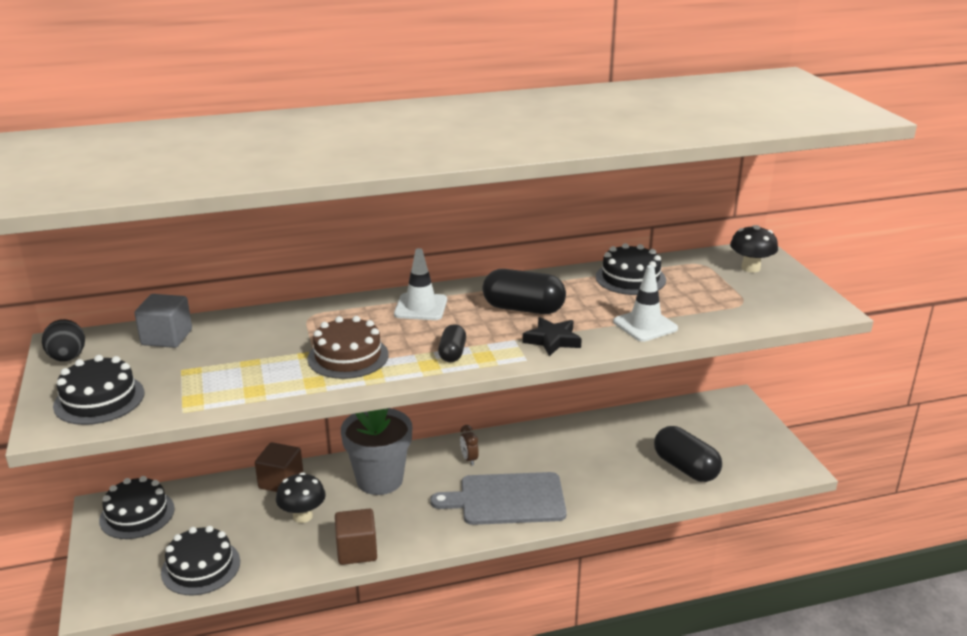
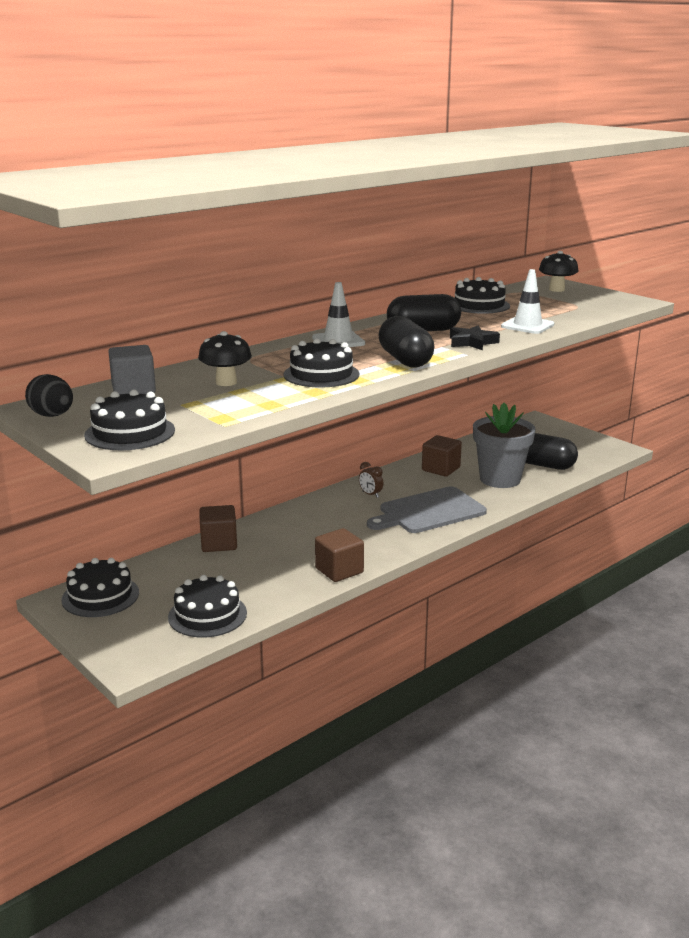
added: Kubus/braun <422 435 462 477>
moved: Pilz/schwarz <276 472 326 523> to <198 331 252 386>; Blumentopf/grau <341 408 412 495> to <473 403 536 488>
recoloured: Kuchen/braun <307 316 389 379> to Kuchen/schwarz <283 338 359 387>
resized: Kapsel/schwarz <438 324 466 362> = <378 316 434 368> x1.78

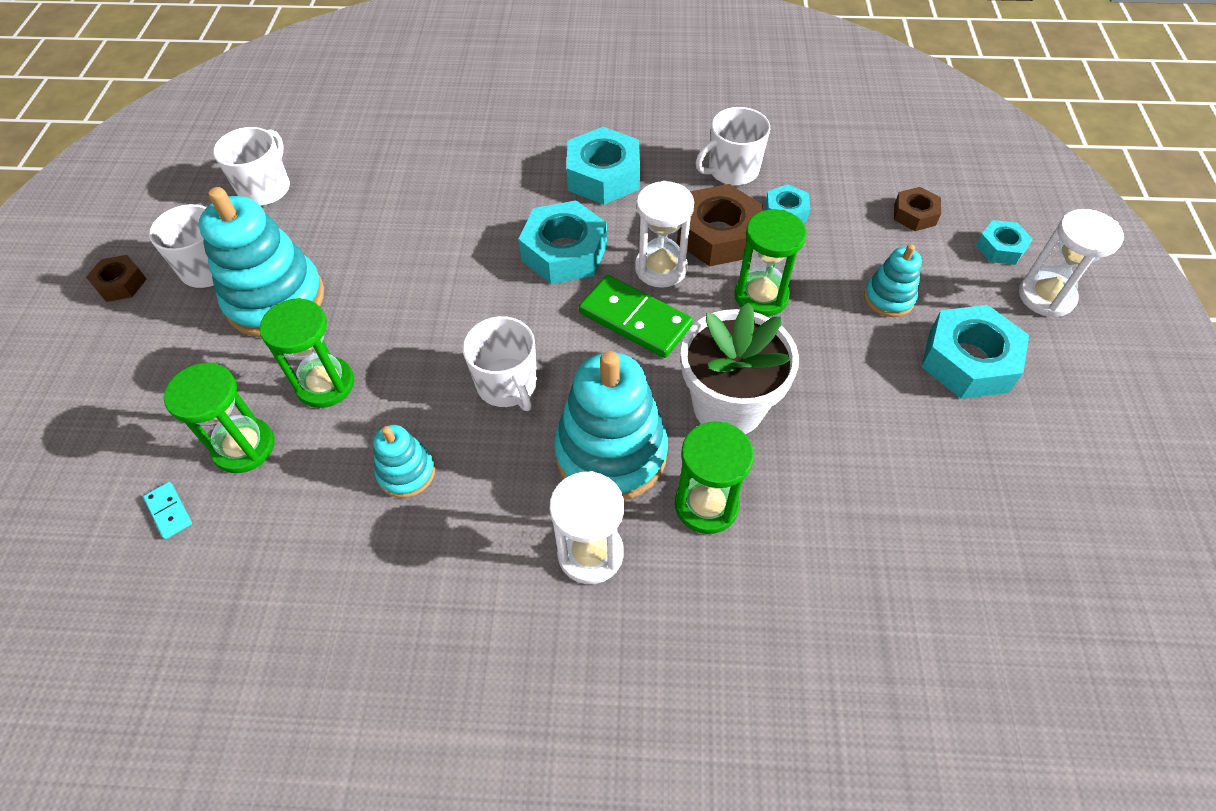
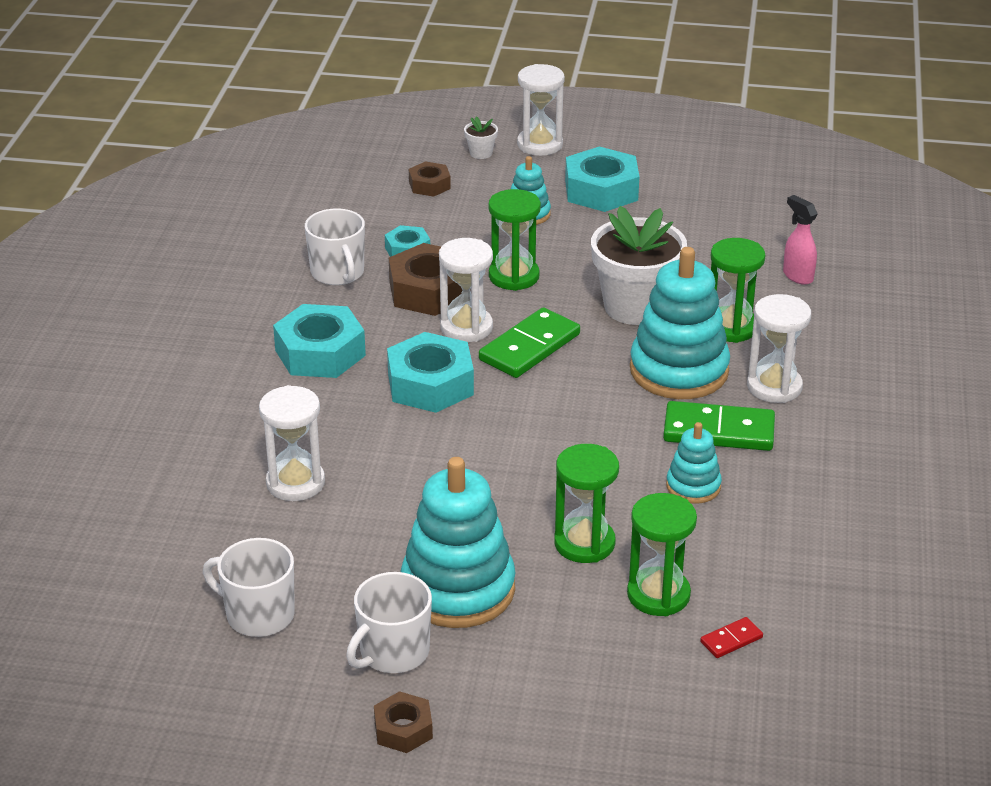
removed: Tasse/weiß <462 316 537 411>
added: Sanduhr/weiß <259 385 325 501>; Dominostein/grün <663 401 775 451>; Sprühflasche/rosa <783 195 818 285>
replaced: Sechskantmutter/türkis <976 220 1033 265> to Blumentopf/weiß <464 117 498 159>
recoloured: Dominostein/türkis <143 482 192 539> to Dominostein/rot <700 617 763 658>

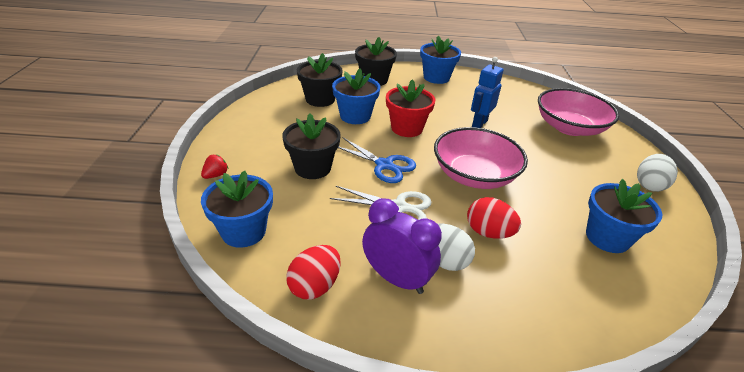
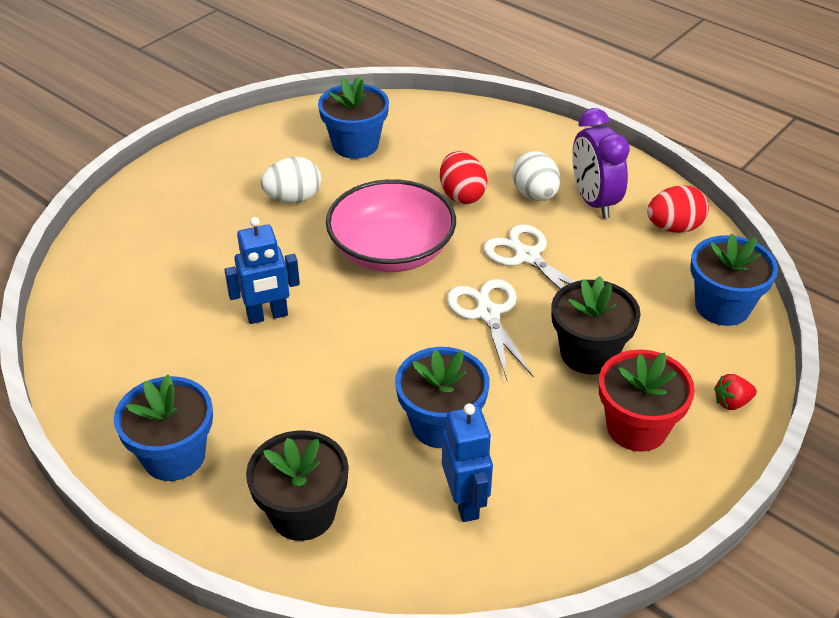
removed: Schüssel/rosa <538 88 619 136>
moved: Blumentopf/rot <386 79 435 137> to <599 349 695 452>; Ei/weiß <637 154 678 192> to <261 157 321 203>
replaced: Blumentopf/schwarz <297 53 343 107> to Roboter/blau <442 403 493 522>
recoloured: Schere/blau <338 138 416 183> to Schere/weiß <447 279 533 380>

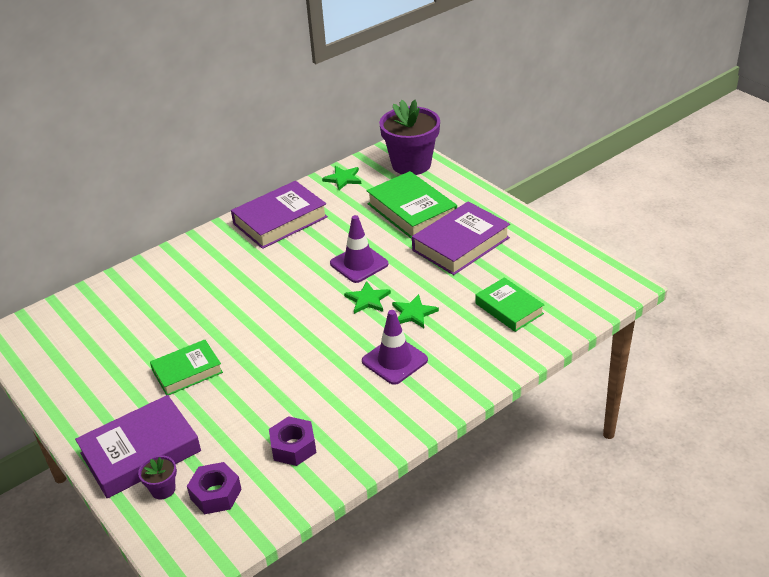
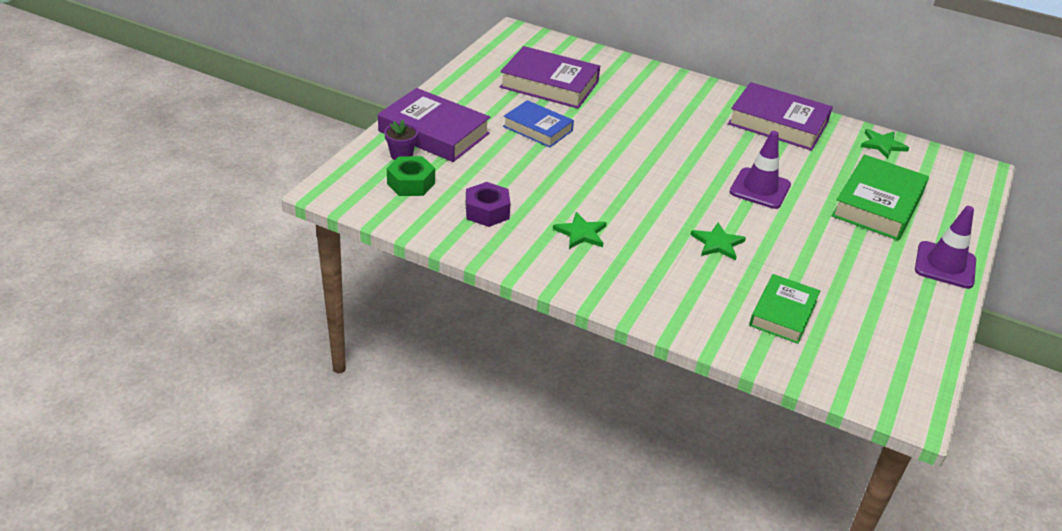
removed: Blumentopf/lila <379 100 440 175>
moved: Stern/grün <344 281 391 314> to <553 212 607 249>; Leitkegel/lila <362 310 428 385> to <915 206 976 289>; Buch/lila <412 201 510 275> to <500 46 600 109>
recoloured: Buch/grün <150 340 223 395> to Buch/blau <503 100 574 148>; Sechskantmutter/lila <187 462 242 514> to Sechskantmutter/grün <387 156 435 196>

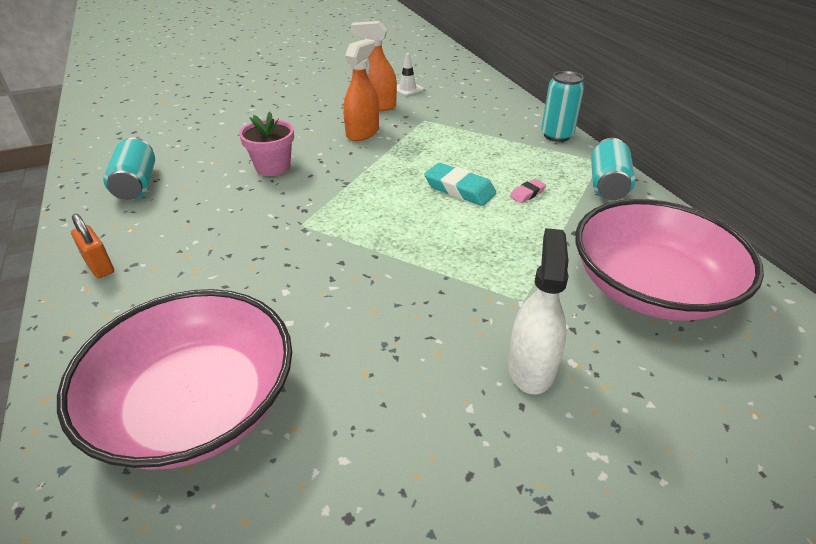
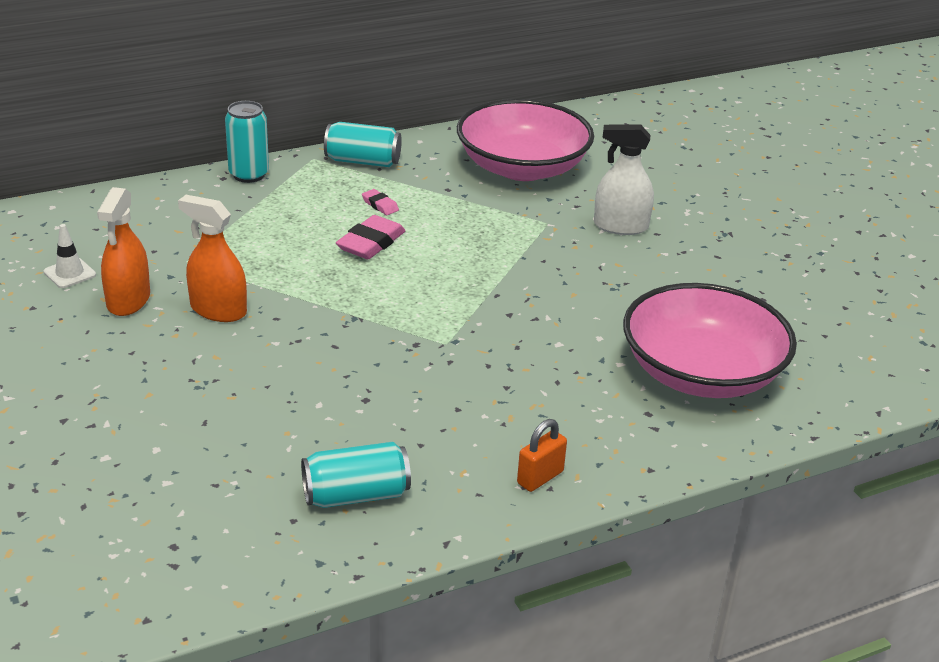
removed: Blumentopf/rosa <239 112 294 176>
recoloured: Radiergummi/türkis <424 163 496 206> to Radiergummi/rosa <336 215 406 259>

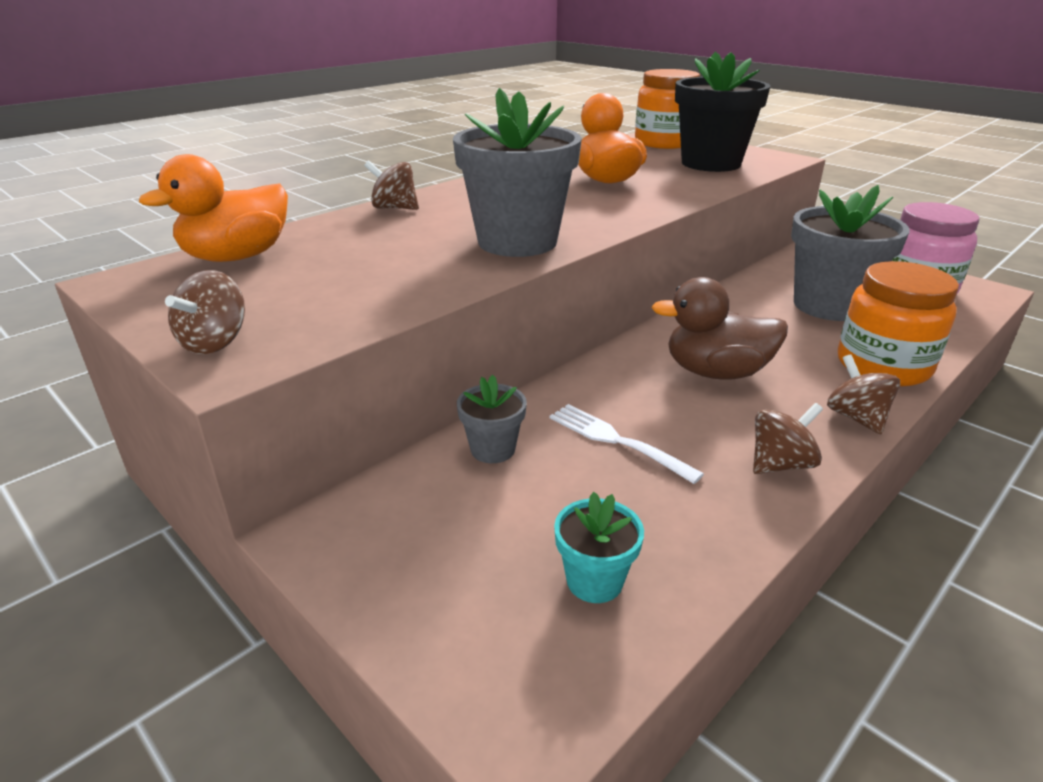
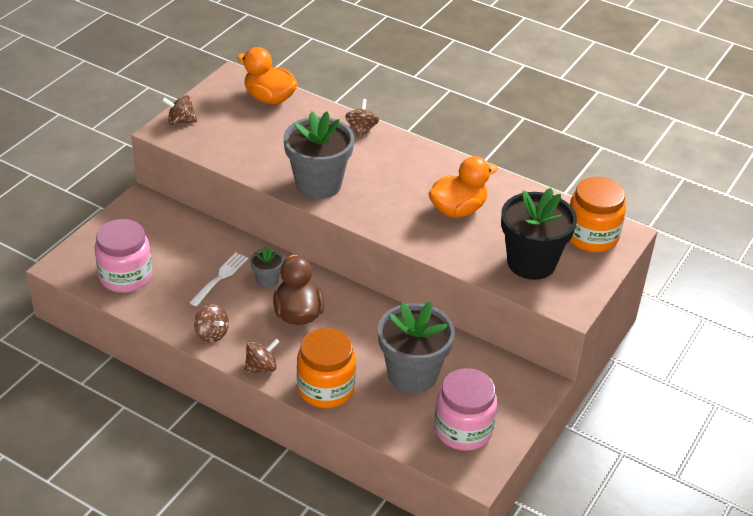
moved: Blumentopf/grau <457 375 527 463> to <250 247 284 288>
replaced: Blumentopf/türkis <554 492 644 603> to Einmachglas/rosa <95 219 152 293>

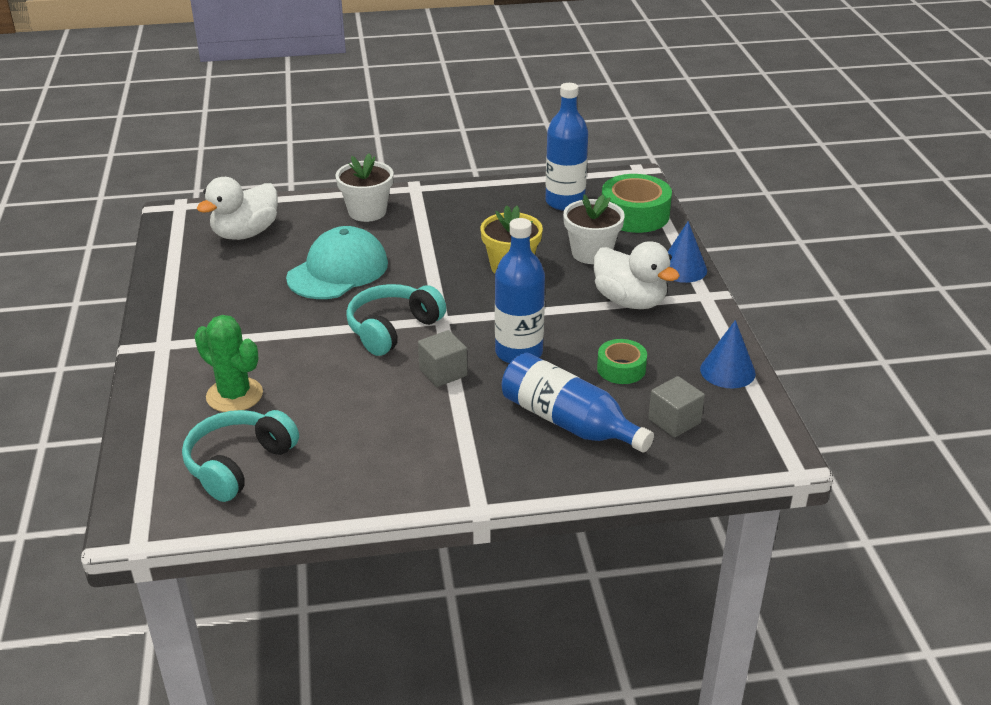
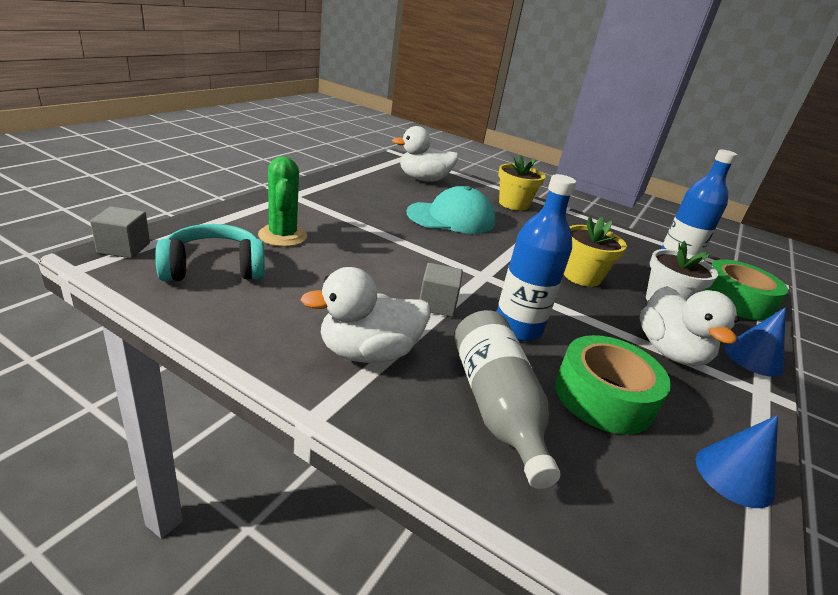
removed: Kopfhörer/türkis <346 284 446 356>
added: Ente/weiß <301 267 430 363>
moved: Kubus/grau <648 376 705 438> to <90 206 150 258>
recoloured: Blumentopf/weiß <335 153 394 222> to Blumentopf/gelb <498 155 545 211>; Flasche/blau <502 353 654 453> to Flasche/grau <454 310 561 489>
resized: Klebeband/grün <597 339 647 384> = <555 335 671 434> x1.71

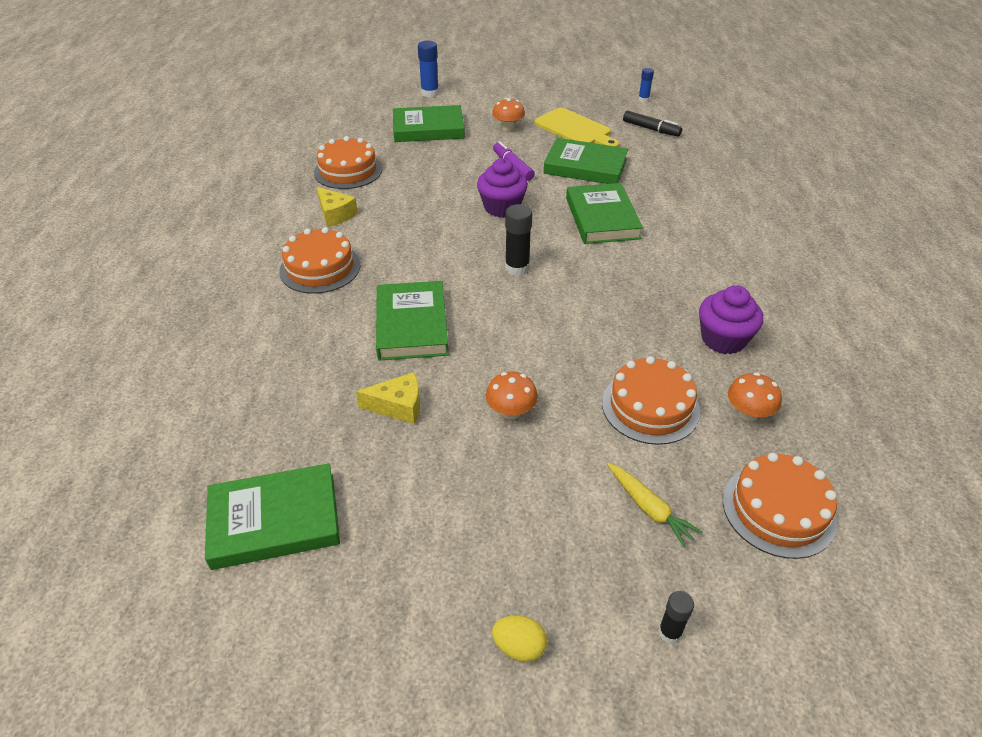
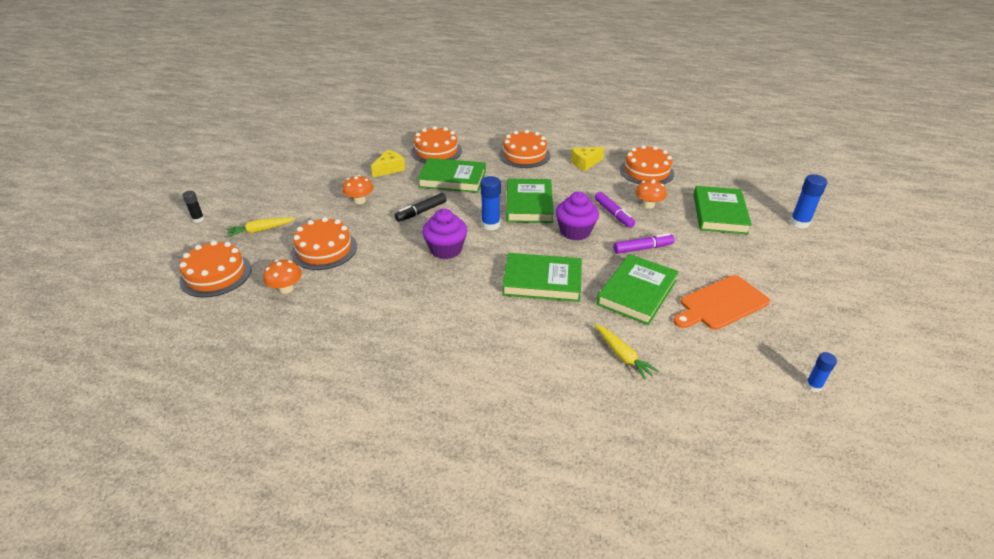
removed: Ei/gelb <492 615 547 662>
added: Kuchen/orange <411 126 462 163>; Filzstift/lila <595 192 635 228>; Karotte/gelb <595 324 659 380>
moved: Buch/grün <205 463 340 570> to <506 179 554 223>; Pilz/orange <492 98 525 131> to <635 179 667 209>; Filzstift/schwarz <623 111 682 137> to <394 193 446 222>; Muffin/lila <699 285 763 354> to <422 209 467 259>
recoloured: Klebestift/schwarz <505 204 532 276> to Klebestift/blau <480 176 501 231>; Schneidebrett/gelb <534 108 619 147> to Schneidebrett/orange <673 275 770 330>
turned: Käse/gelb <356 372 420 424> = <371 150 405 177> 150 degrees counterclockwise

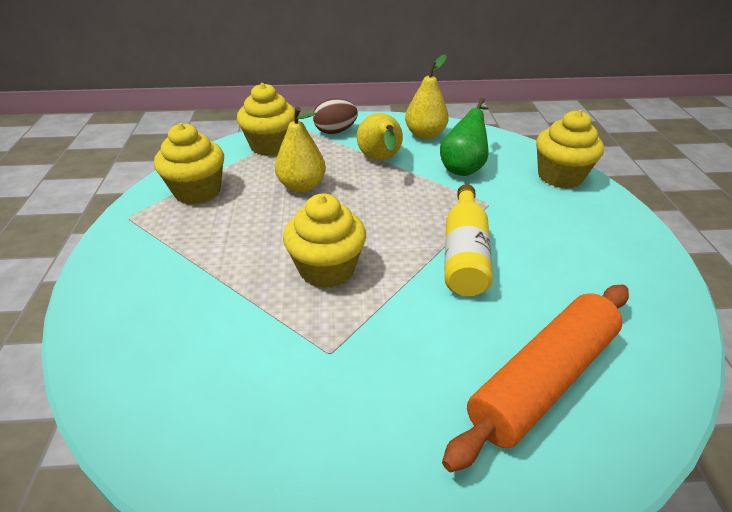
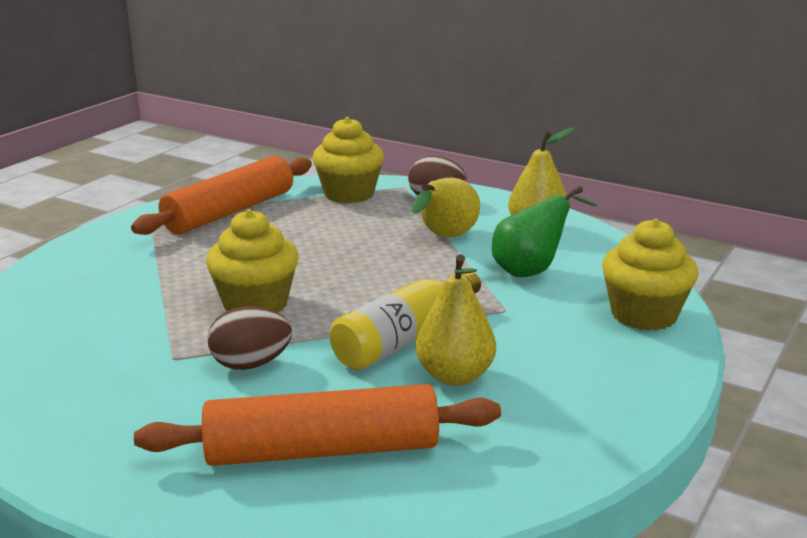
added: Ei/braun <208 306 292 370>
moved: Birne/gelb <275 107 326 193> to <416 254 496 386>
replaced: Muffin/gelb <154 123 224 204> to Nudelholz/orange <131 156 312 235>

